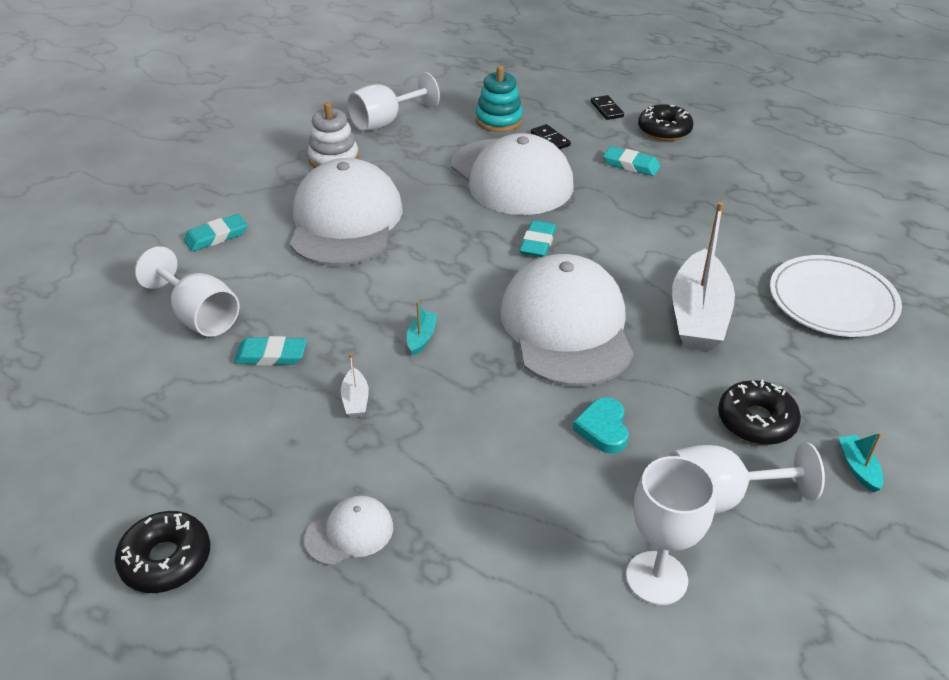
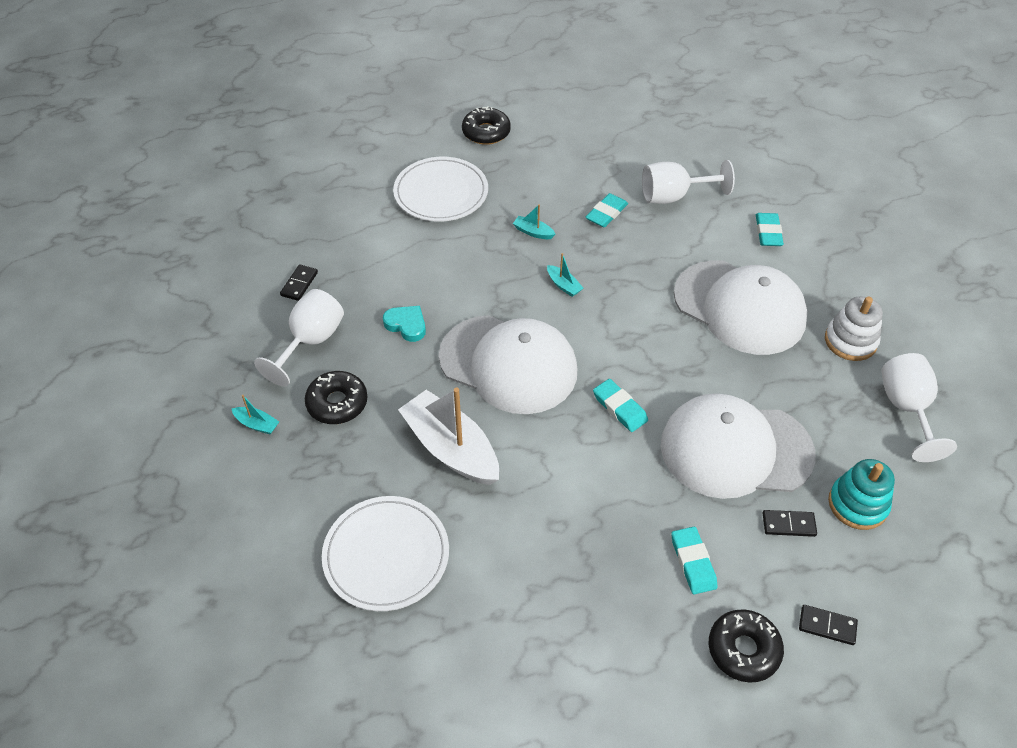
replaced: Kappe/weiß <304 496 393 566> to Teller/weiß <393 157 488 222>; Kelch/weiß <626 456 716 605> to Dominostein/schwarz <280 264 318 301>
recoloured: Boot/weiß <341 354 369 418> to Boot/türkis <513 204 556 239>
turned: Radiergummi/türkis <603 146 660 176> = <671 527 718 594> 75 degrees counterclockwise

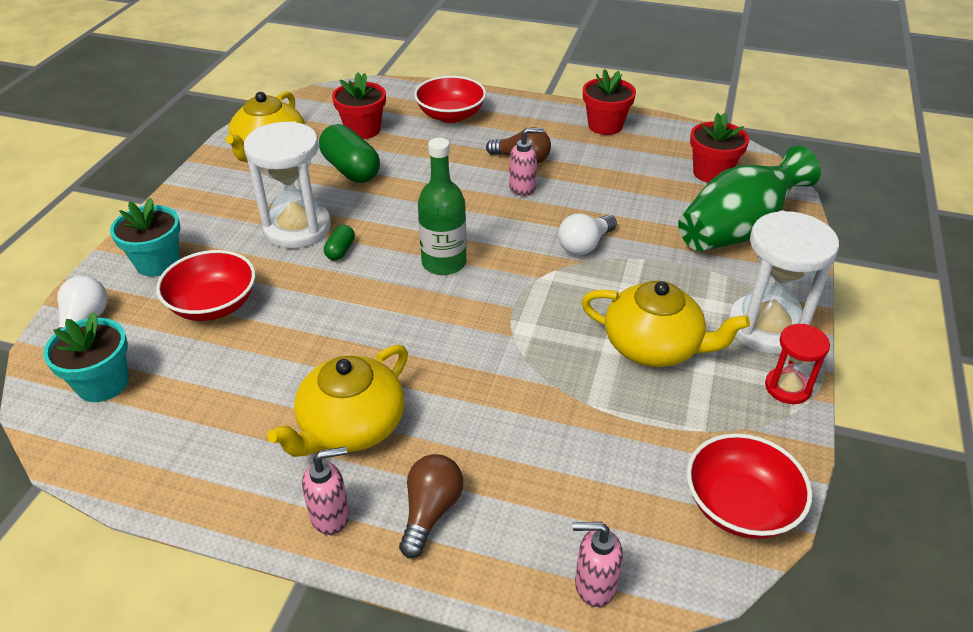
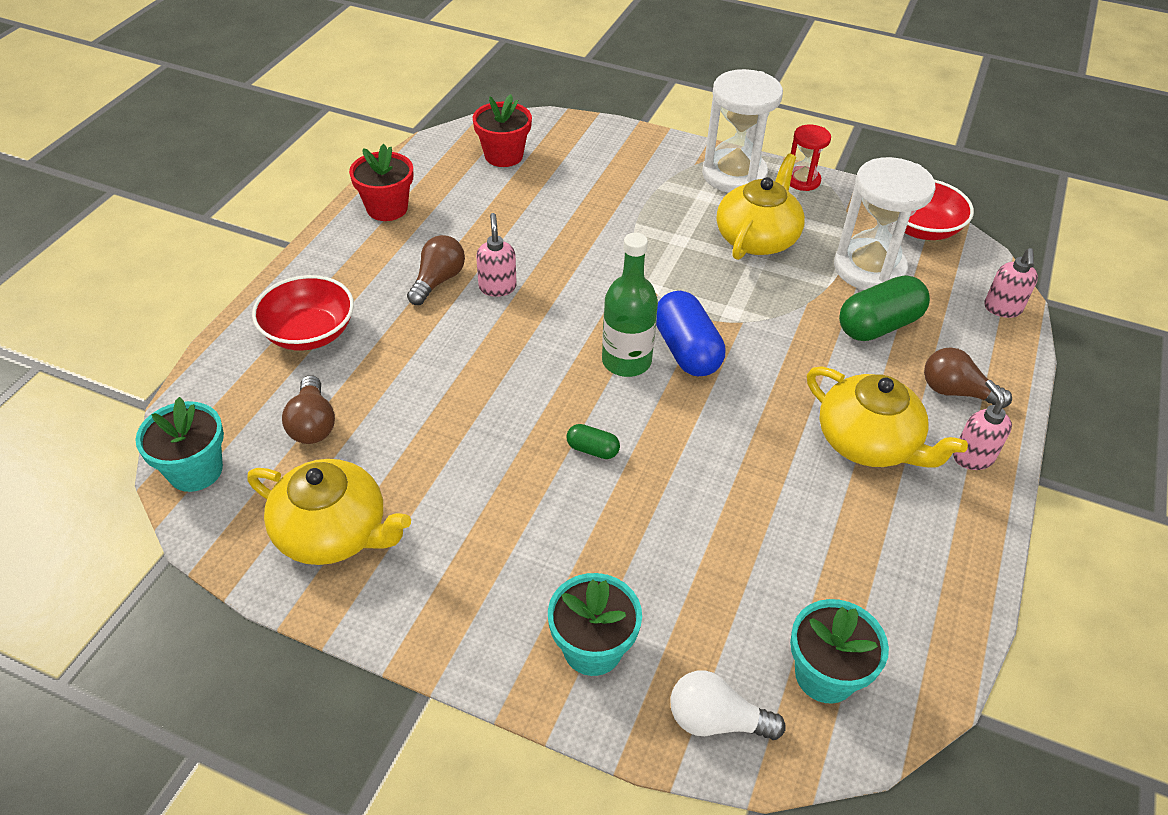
removed: Schüssel/rot <156 250 255 321>; Glühbirne/weiß <558 213 617 255>; Vase/grün <678 146 821 251>
added: Blumentopf/türkis <135 397 224 492>; Kapsel/blau <656 291 725 376>
moved: Sanduhr/weiß <244 121 331 248> to <834 157 936 290>; Kapsel/grün <319 124 380 183> to <839 275 930 341>
replaced: Blumentopf/rot <332 72 386 139> to Glühbirne/braun <282 375 335 444>

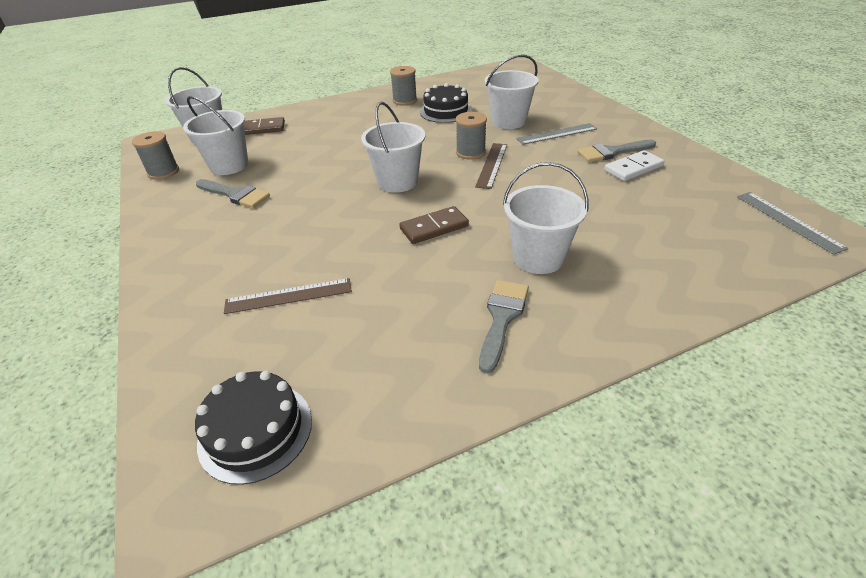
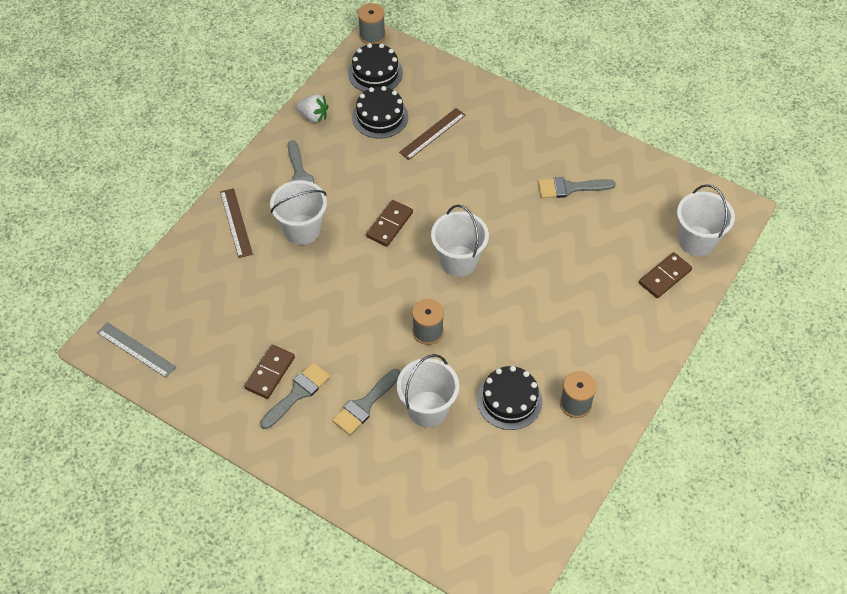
removed: Eimer/weiß <183 96 248 175>
added: Erdbeere/weiß <296 94 329 123>; Kuchen/schwarz <352 86 408 139>
moved: Garnrolle/grau <132 131 179 180> to <358 3 385 44>; Lineal/braun <475 143 507 189> to <220 188 253 258>
replaced: Lineal/grau <516 123 597 145> to Pinsel/grau <332 369 400 435>
recoloured: Dominostein/weiß <604 150 664 181> to Dominostein/braun <245 345 295 399>

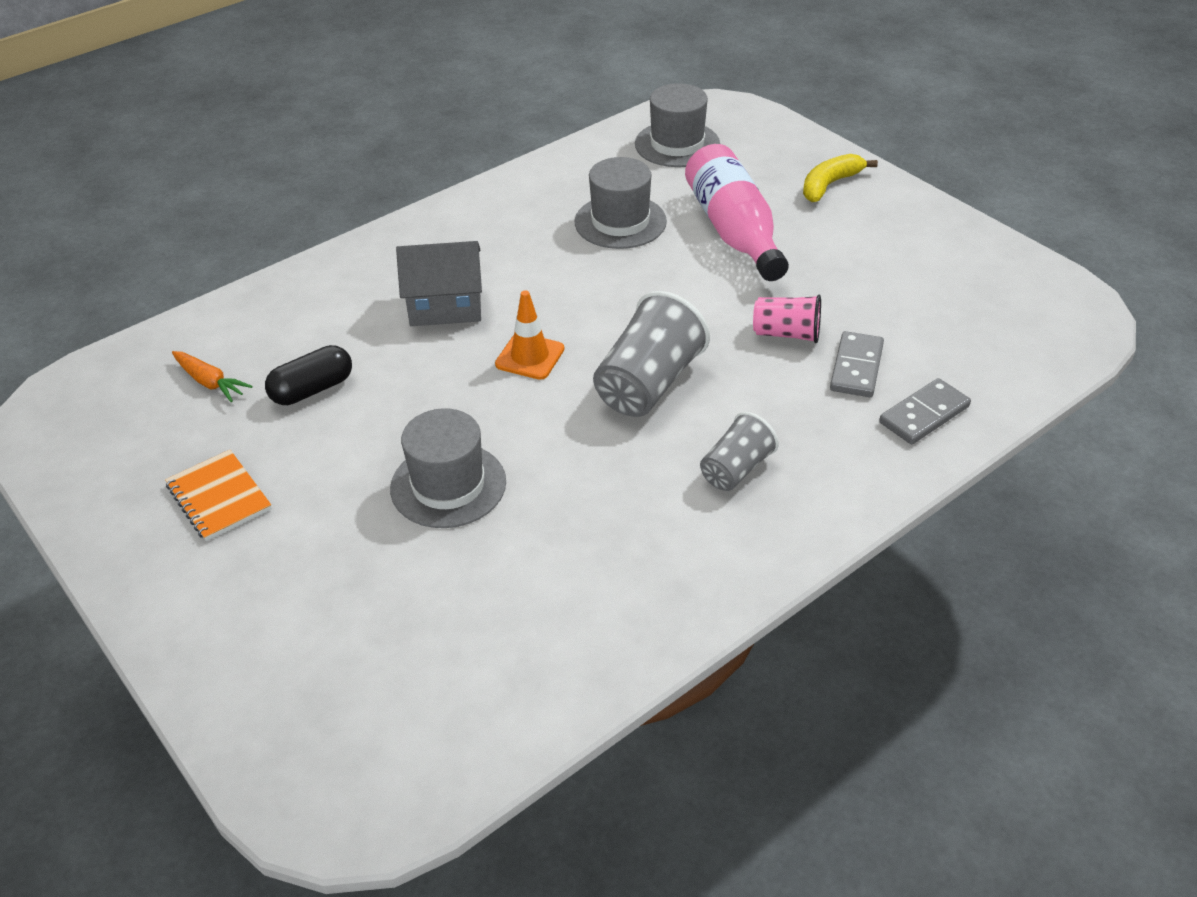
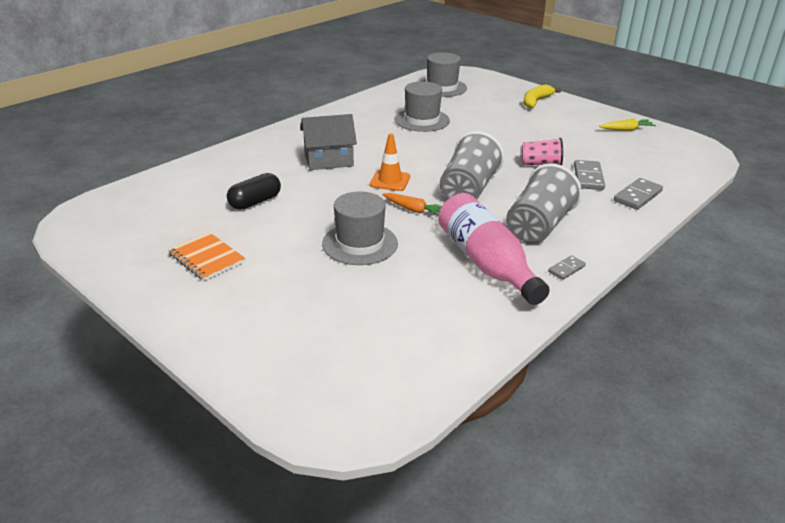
added: Dominostein/grau <548 255 586 280>; Karotte/gelb <599 118 656 131>
moved: Karotte/orange <172 351 252 402> to <382 193 442 216>; Flasche/rosa <685 144 789 281> to <438 193 550 305>
resized: Becher/grau <700 412 779 491> = <506 163 582 244> x1.68

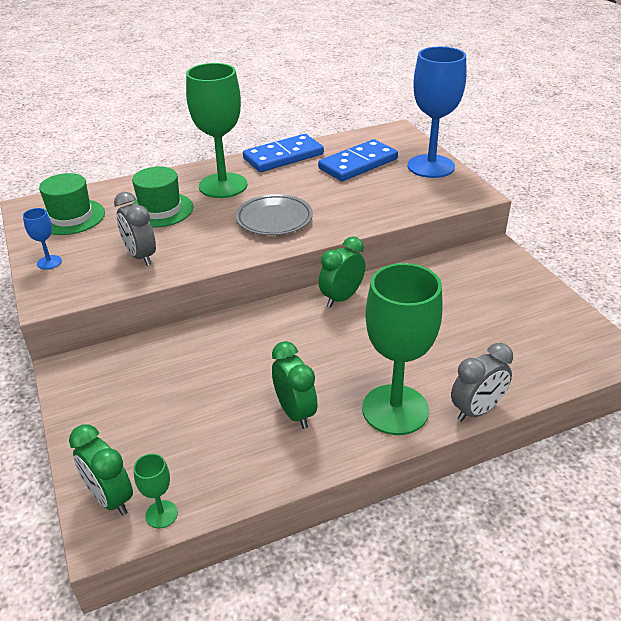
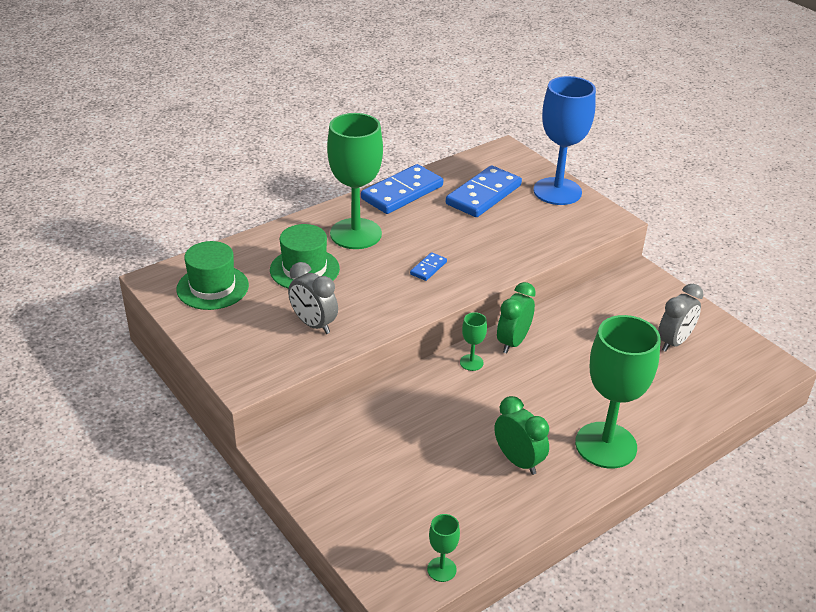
removed: Kelch/blau <23 208 62 270>; Wecker/grün <69 424 133 515>
added: Kelch/grün <460 312 487 371>
moved: Wecker/grau <451 343 513 422> to <658 284 703 352>
replaced: Teller/grau <236 194 313 236> to Dominostein/blau <410 252 447 281>

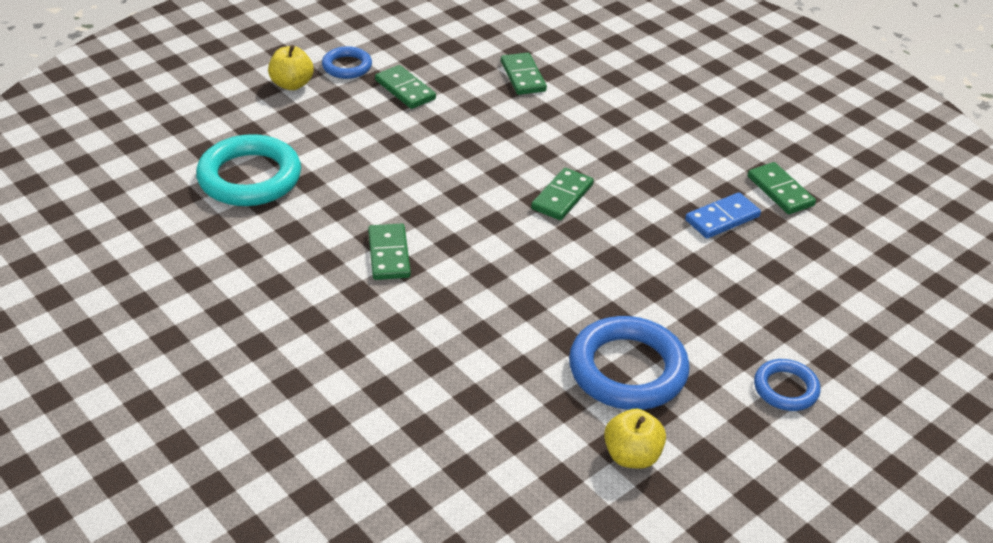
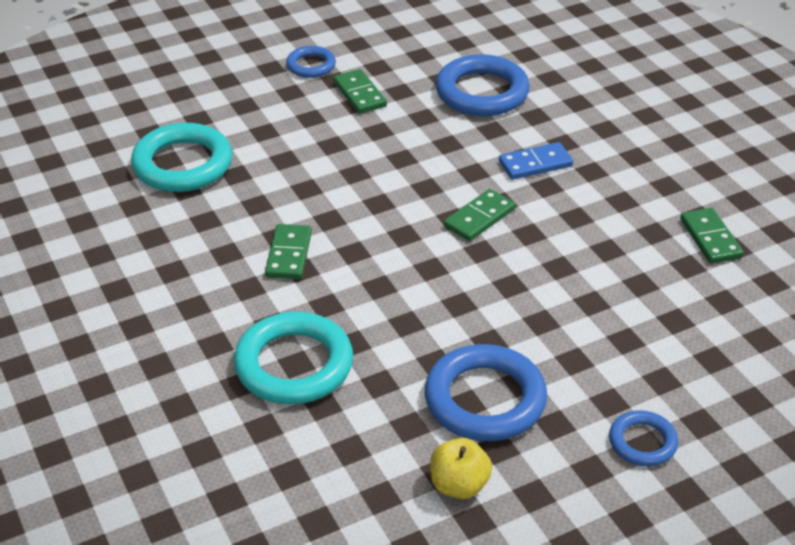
removed: Apfel/gelb <268 45 314 90>
added: Ring/türkis <234 312 353 404>
moved: Dominostein/blau <685 192 761 239> to <499 142 573 180>
replaced: Dominostein/grün <501 52 547 95> to Ring/blau <436 54 530 116>

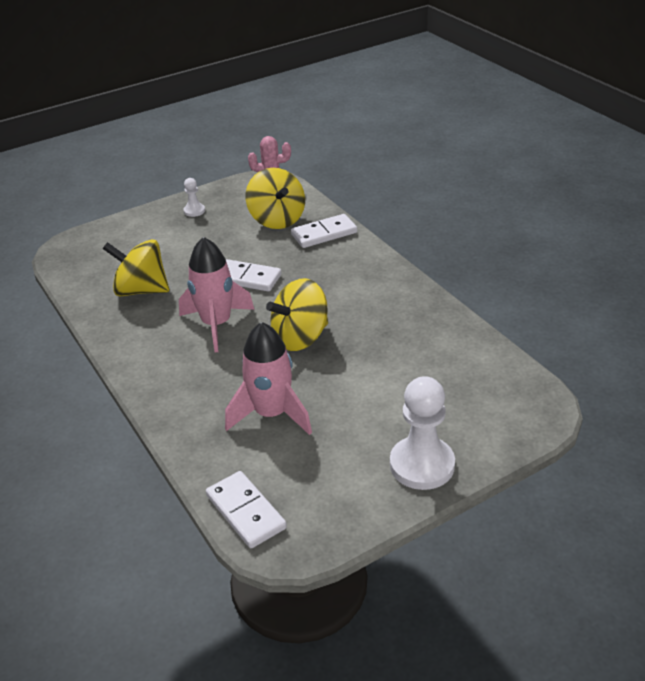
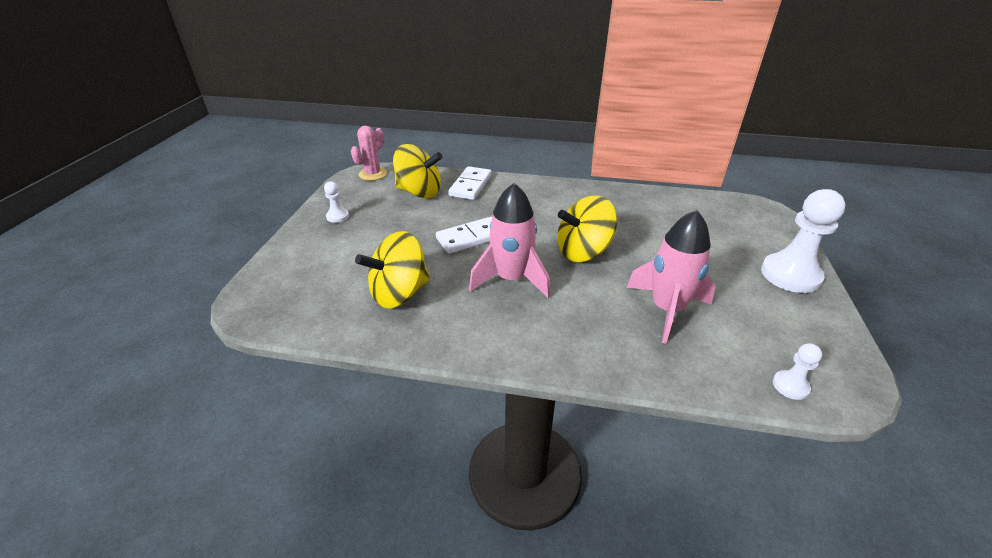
replaced: Dominostein/weiß <206 471 287 548> to Bauer/weiß <773 343 822 400>
turned: Kreisel/gelb <266 278 328 351> = <557 196 617 262> 60 degrees clockwise

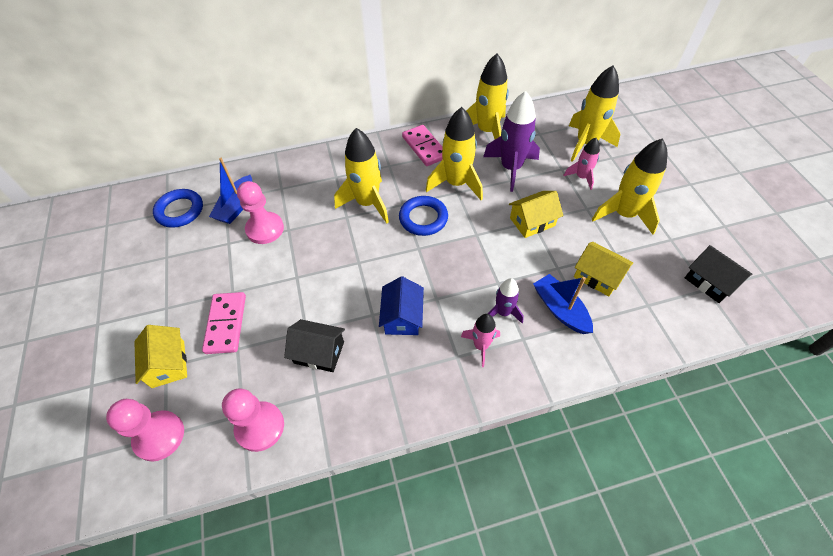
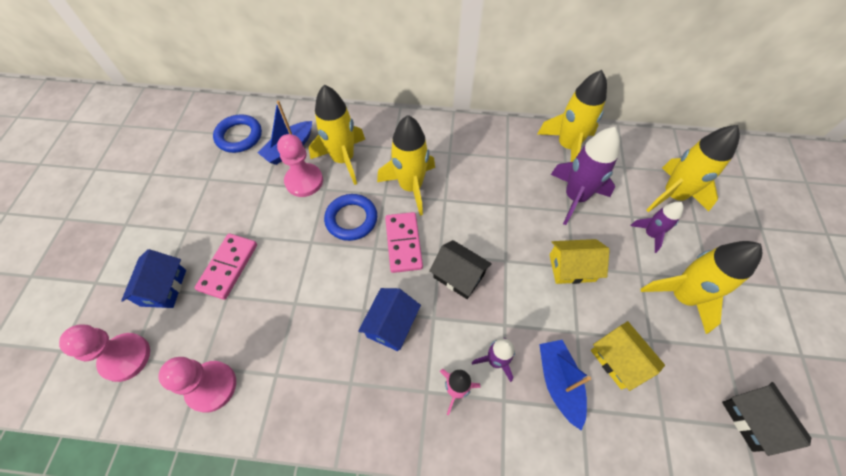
moved: Haus/schwarz <284 319 345 372> to <429 240 492 299>; Ring/blau <399 196 448 236> to <324 194 377 241>; Dominostein/rosa <402 125 443 166> to <385 212 423 273>; Rakete/gelb <426 107 483 200> to <309 85 365 185>
recoloured: Haus/gelb <134 325 187 388> to Haus/blau <121 249 186 308>; Rakete/rosa <563 138 600 190> to Rakete/lila <630 202 684 253>

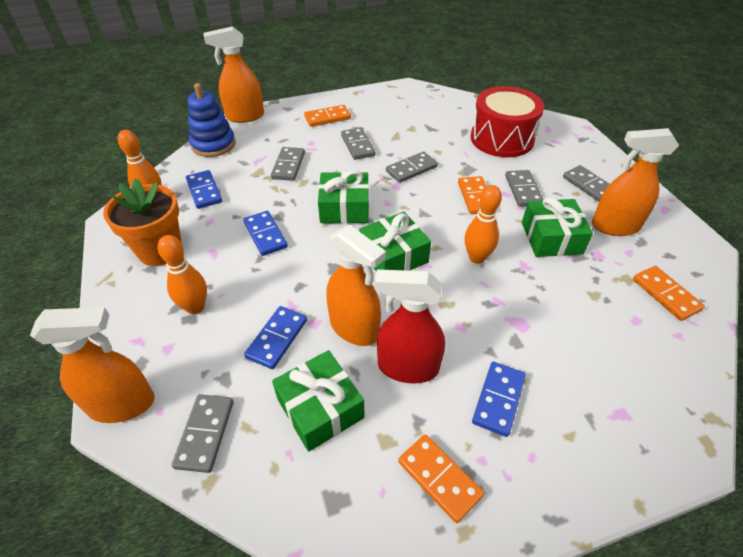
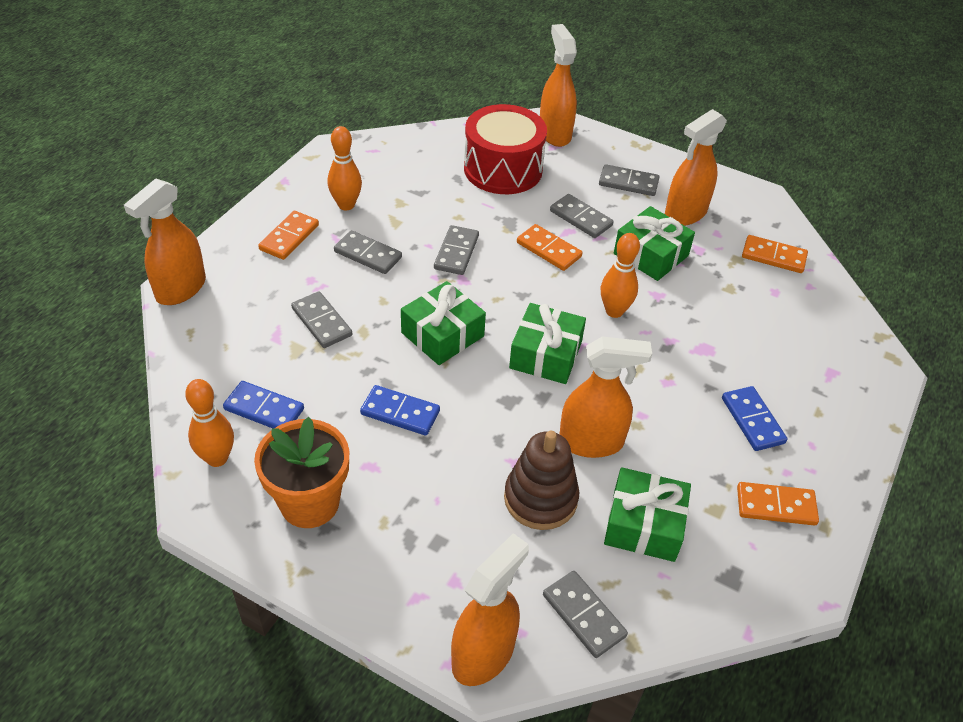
removed: Stapelspielzeug/blau <188 83 236 157>; Sprühflasche/rot <374 270 445 384>
added: Sprühflasche/orange <540 24 577 147>
moved: Bowlingkegel/orange <157 235 207 315> to <328 126 362 210>
replaced: Dominostein/blau <244 306 307 369> to Stapelspielzeug/braun <504 431 579 530>

